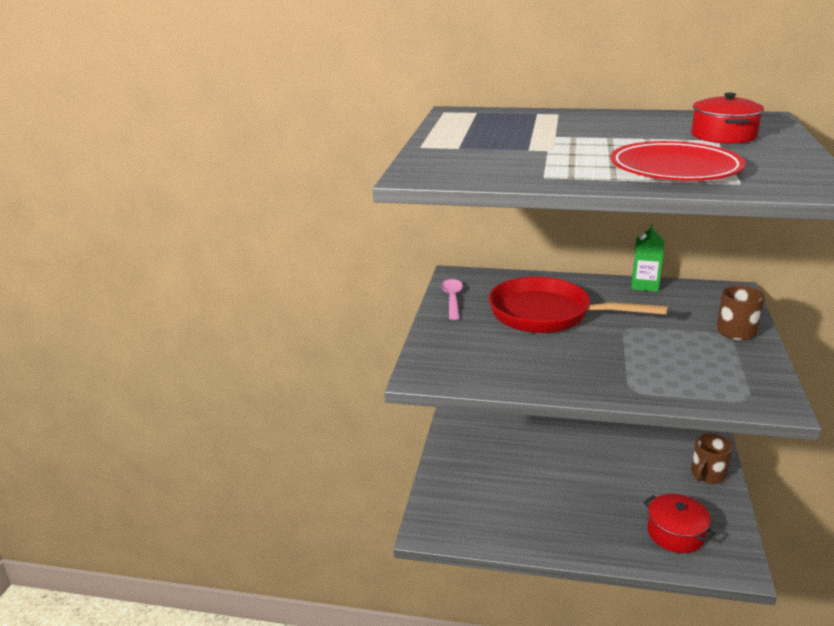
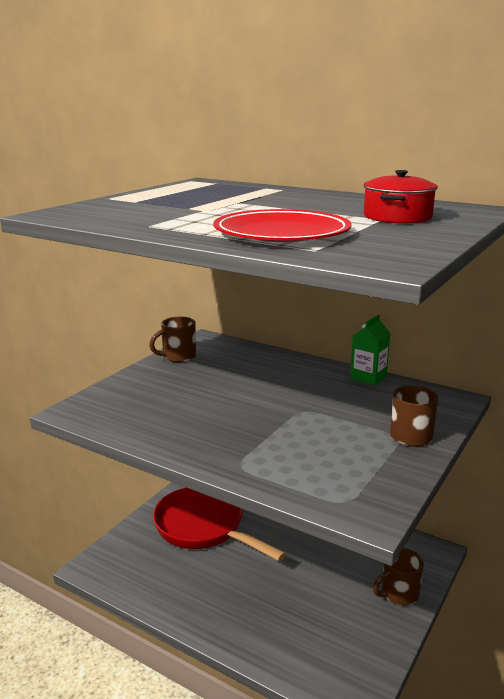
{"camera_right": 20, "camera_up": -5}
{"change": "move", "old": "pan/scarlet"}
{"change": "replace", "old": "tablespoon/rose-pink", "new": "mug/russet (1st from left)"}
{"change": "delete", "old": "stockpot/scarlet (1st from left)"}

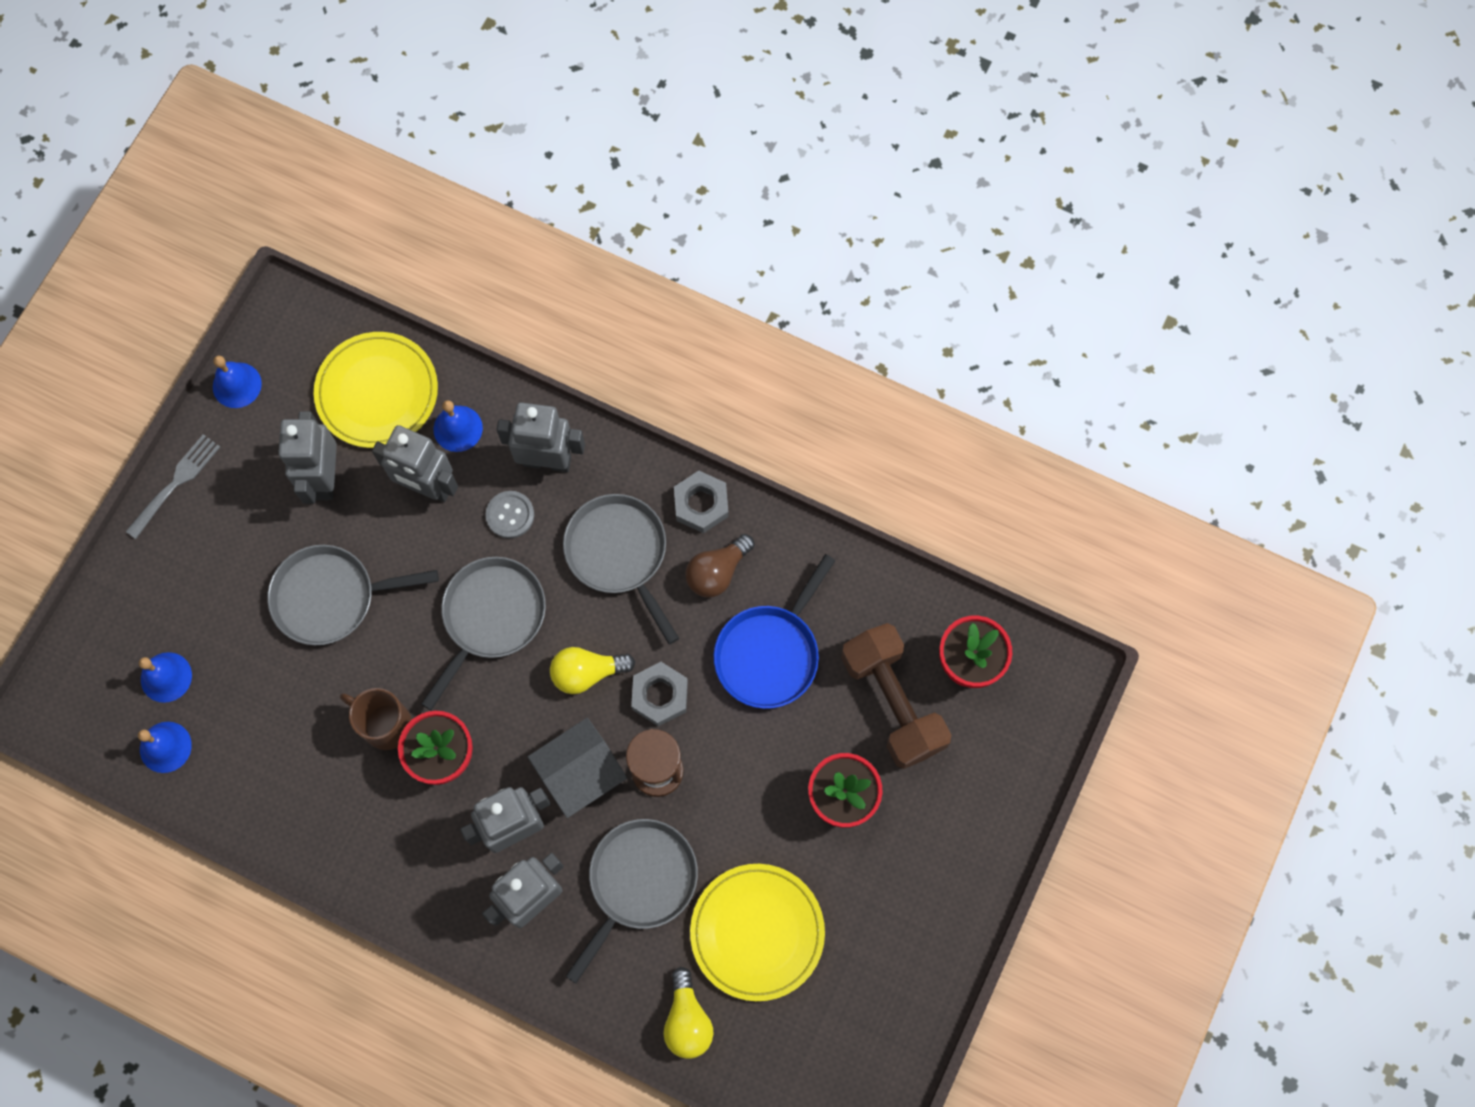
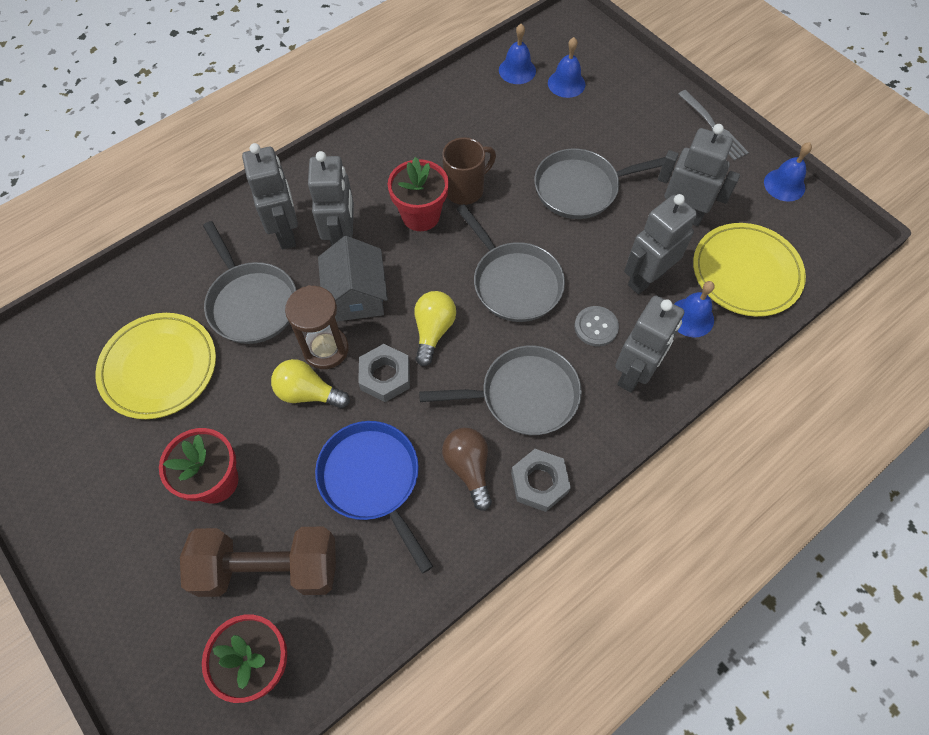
{"camera_right": 115, "camera_up": -10}
{"change": "rotate", "old": "pan/grey (1st from left in the first image)", "degrees": -120}
{"change": "move", "old": "bulb/yellow (2nd from left in the first image)", "new": "bulb/yellow (1st from left)"}

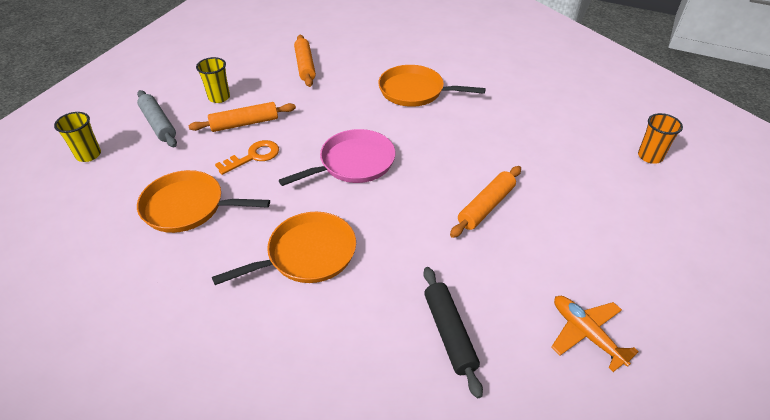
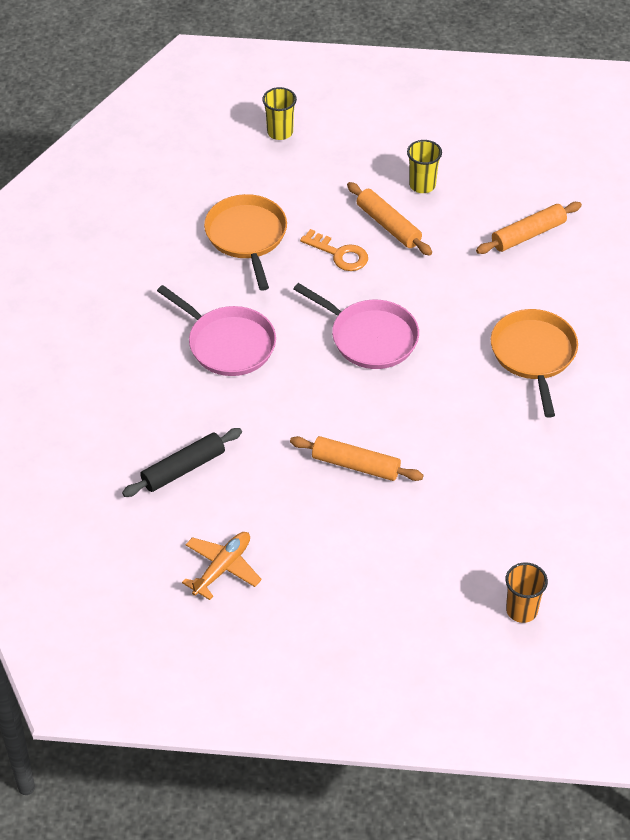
{"camera_right": 70, "camera_up": 5}
{"change": "delete", "old": "rolling pin/grey"}
{"change": "recolor", "old": "pan/orange-coloured (2nd from left)", "new": "pan/rose-pink (1st from left)"}

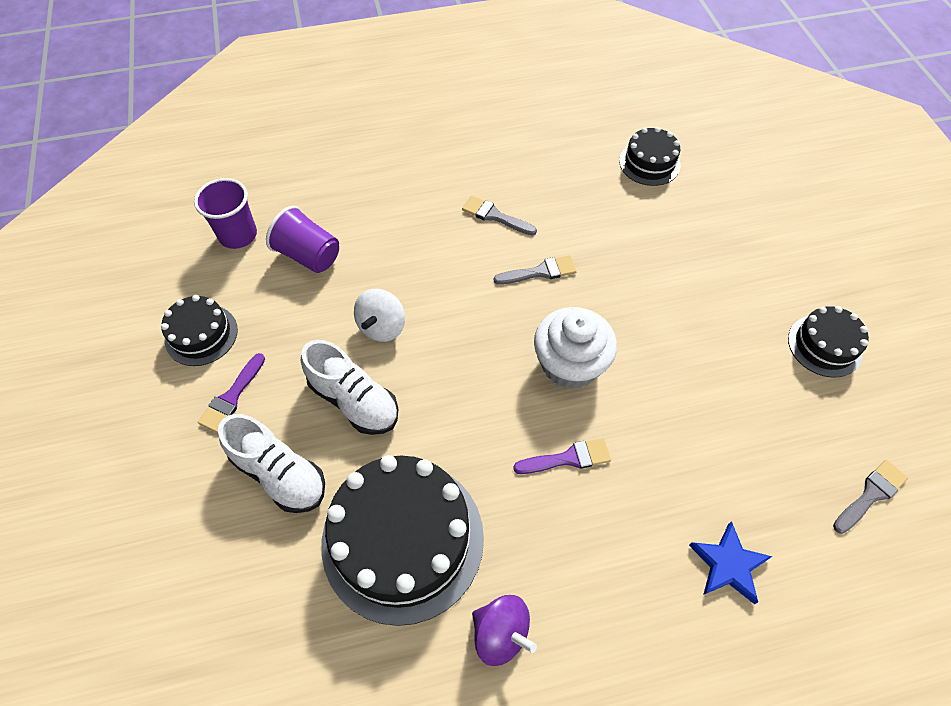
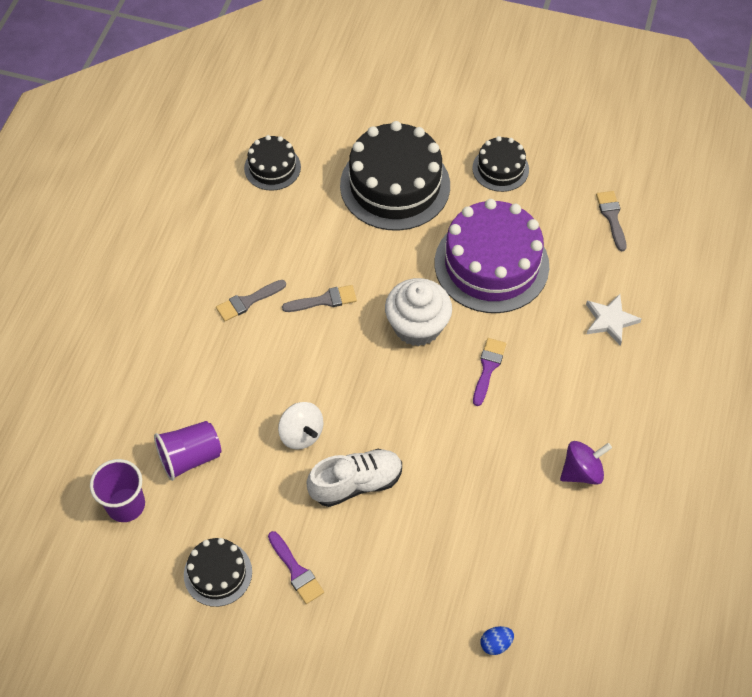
{"camera_right": -60, "camera_up": 0}
{"change": "rotate", "old": "brush/grey (2nd from left)", "degrees": 60}
{"change": "delete", "old": "shoe/pure white (1st from left)"}
{"change": "move", "old": "layer cake/ebony (2nd from left in the first image)", "new": "layer cake/ebony (3rd from left)"}
{"change": "recolor", "old": "star shape/royal blue", "new": "star shape/pure white"}
{"change": "insert", "new": "layer cake/royal purple"}
{"change": "insert", "new": "toy egg/royal blue"}

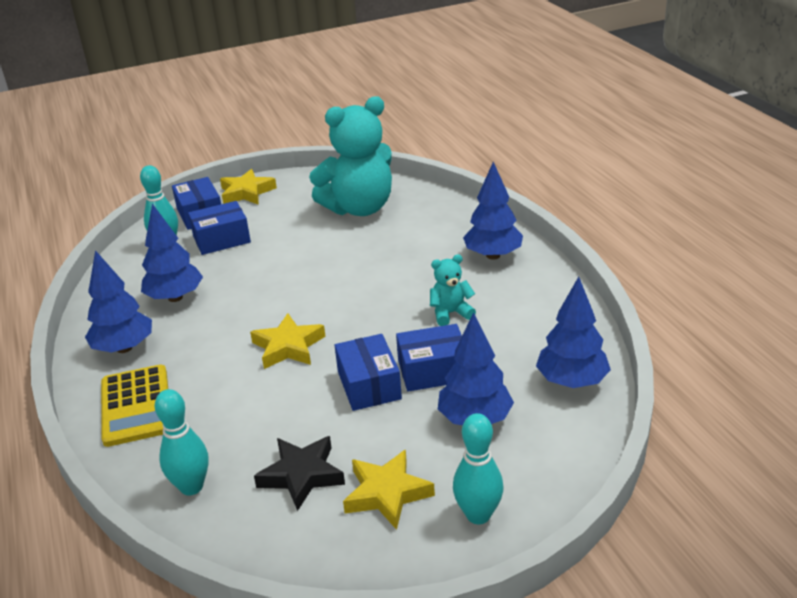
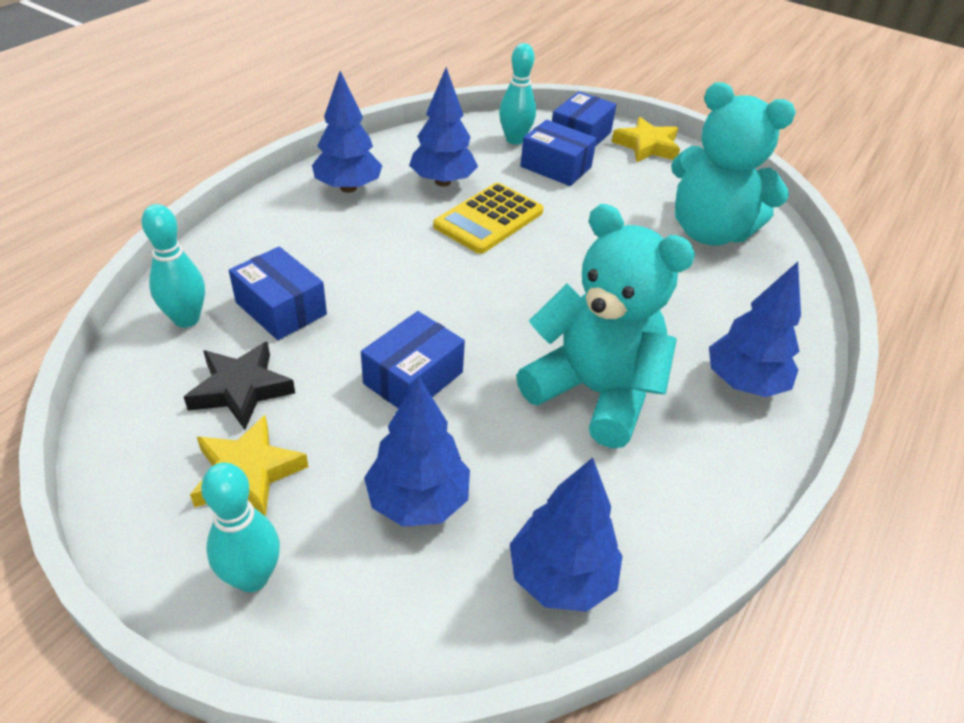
{"camera_right": 50, "camera_up": 10}
{"change": "resize", "old": "stuffed bear/aqua (2nd from left in the first image)", "factor": 2.23}
{"change": "delete", "old": "star shape/yellow (2nd from left)"}
{"change": "move", "old": "parcel/royal blue (4th from left in the first image)", "new": "parcel/royal blue (1st from left)"}
{"change": "move", "old": "pocket calculator/yellow"}

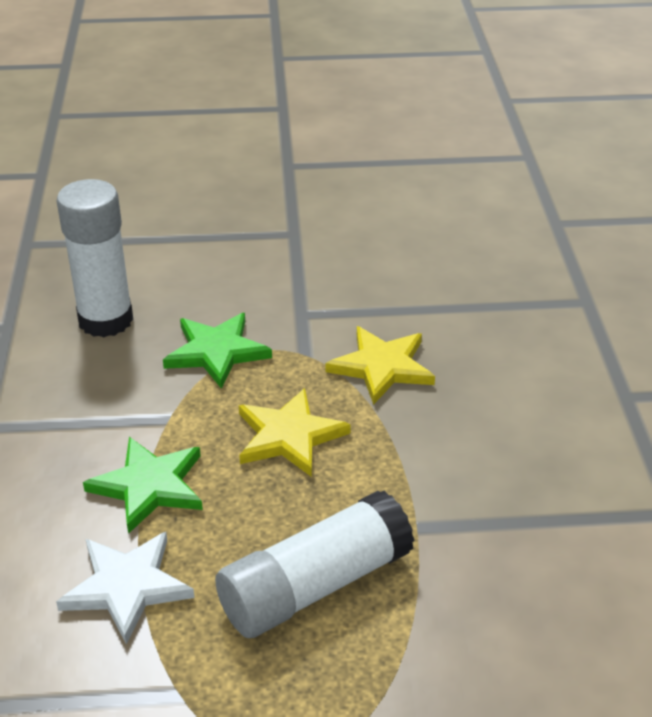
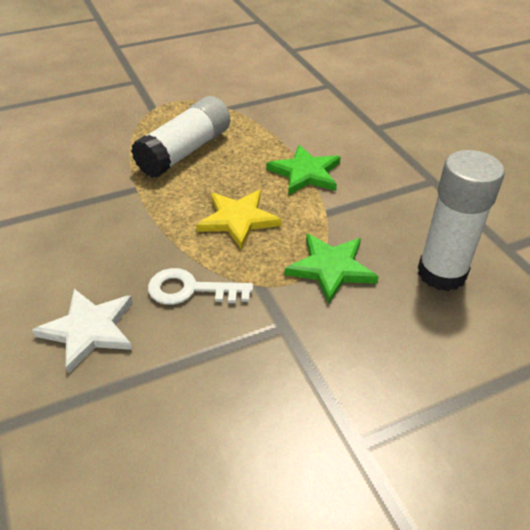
{"camera_right": 160, "camera_up": 5}
{"change": "replace", "old": "star shape/yellow (2nd from left)", "new": "key/pure white"}
{"change": "move", "old": "star shape/pure white"}

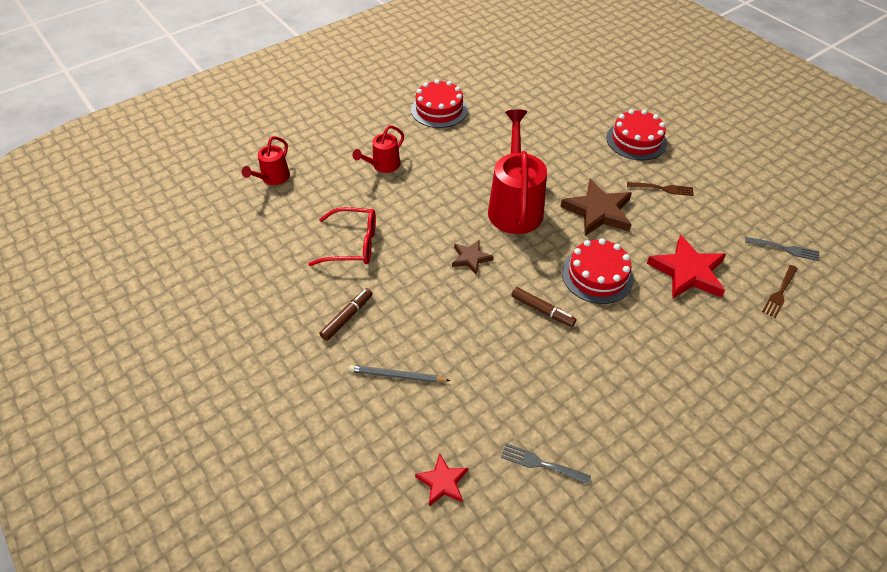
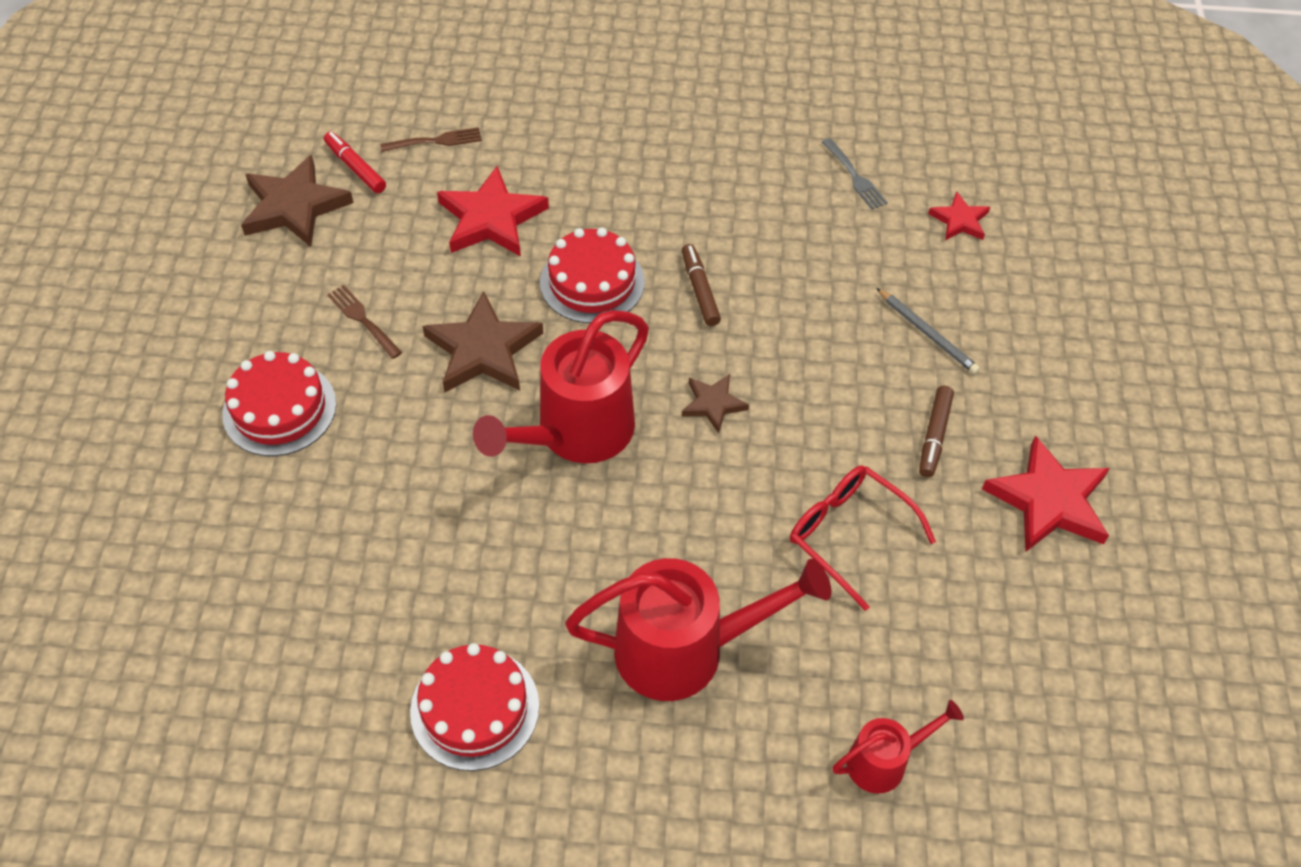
{"camera_right": -140, "camera_up": 5}
{"change": "resize", "old": "watering pot/scarlet (2nd from left)", "factor": 1.9}
{"change": "replace", "old": "dinner fork/grey (2nd from left)", "new": "marker pen/scarlet"}
{"change": "rotate", "old": "marker pen/russet (1st from left in the first image)", "degrees": -60}
{"change": "insert", "new": "star shape/russet (1st from left)"}
{"change": "insert", "new": "star shape/scarlet (3rd from left)"}

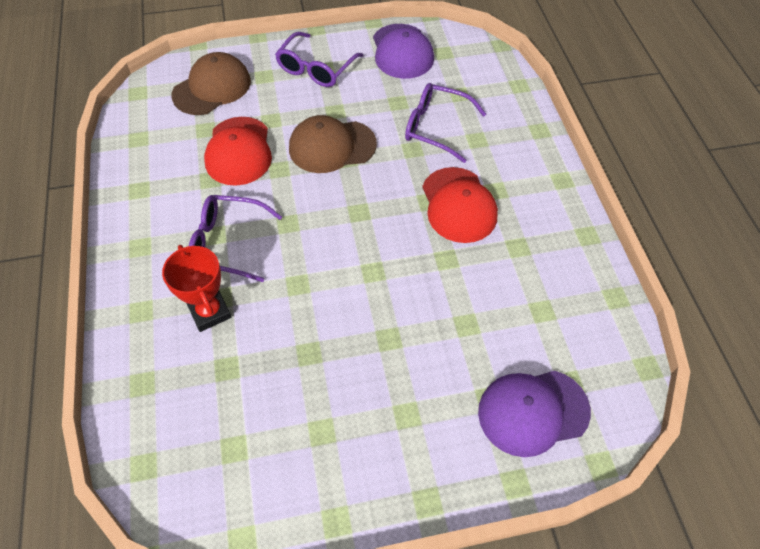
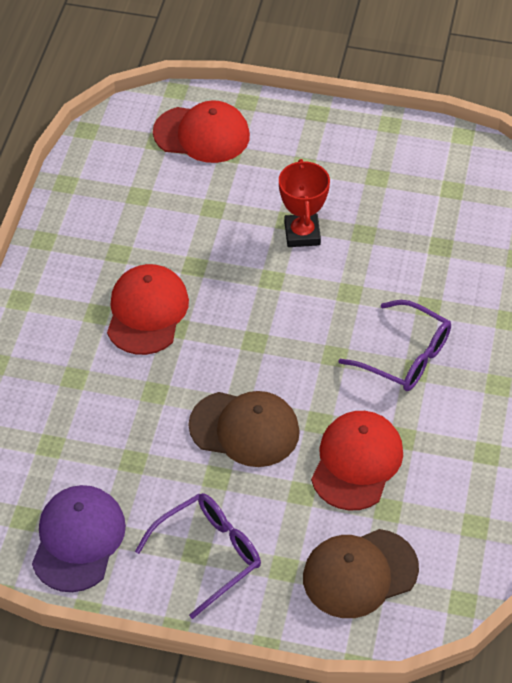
{"camera_right": -155, "camera_up": -5}
{"change": "delete", "old": "eyeglasses/royal purple (3rd from left)"}
{"change": "move", "old": "trophy/scarlet"}
{"change": "recolor", "old": "peaked cap/royal purple (2nd from left)", "new": "peaked cap/scarlet (2nd from left)"}

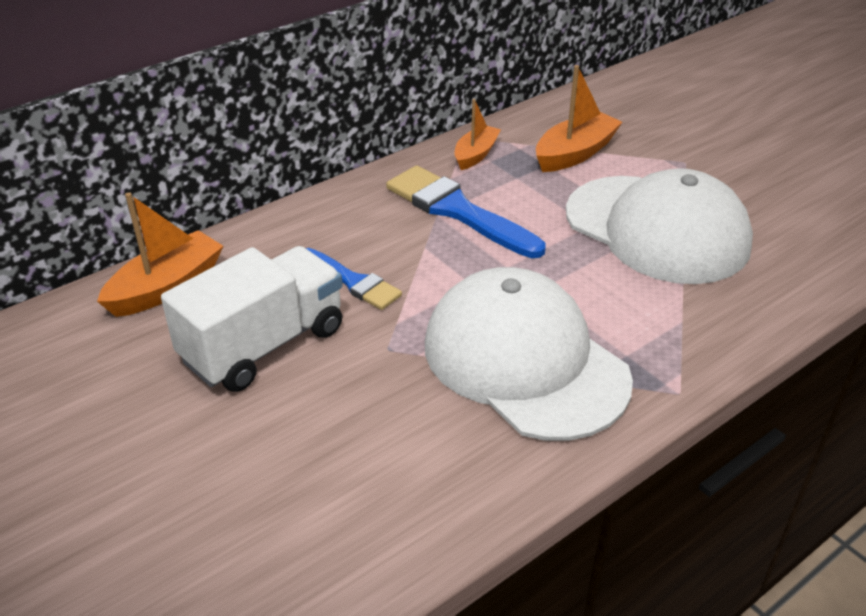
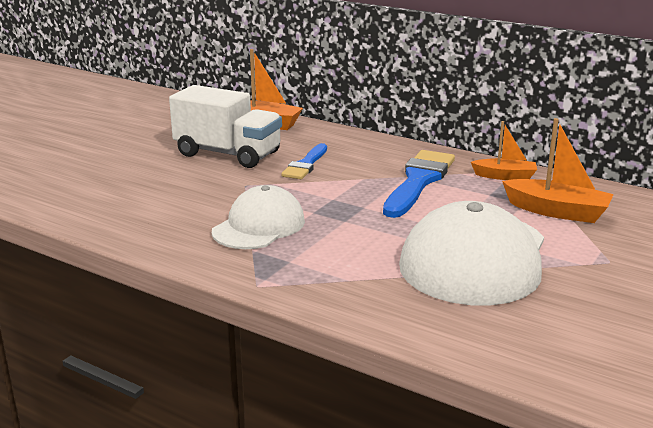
{"camera_right": 70, "camera_up": -15}
{"change": "resize", "old": "peaked cap/pure white (1st from left)", "factor": 0.61}

